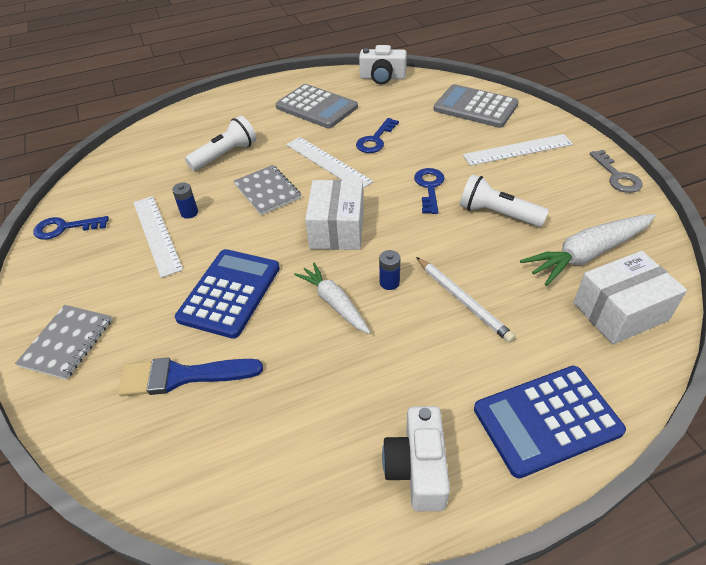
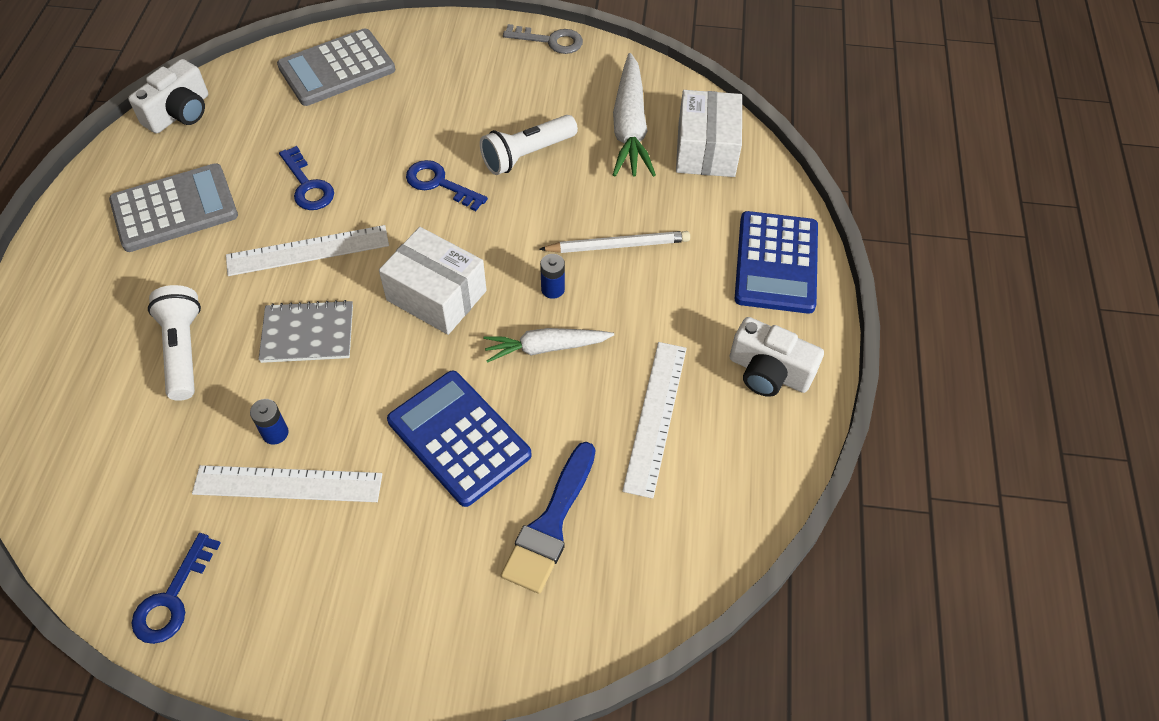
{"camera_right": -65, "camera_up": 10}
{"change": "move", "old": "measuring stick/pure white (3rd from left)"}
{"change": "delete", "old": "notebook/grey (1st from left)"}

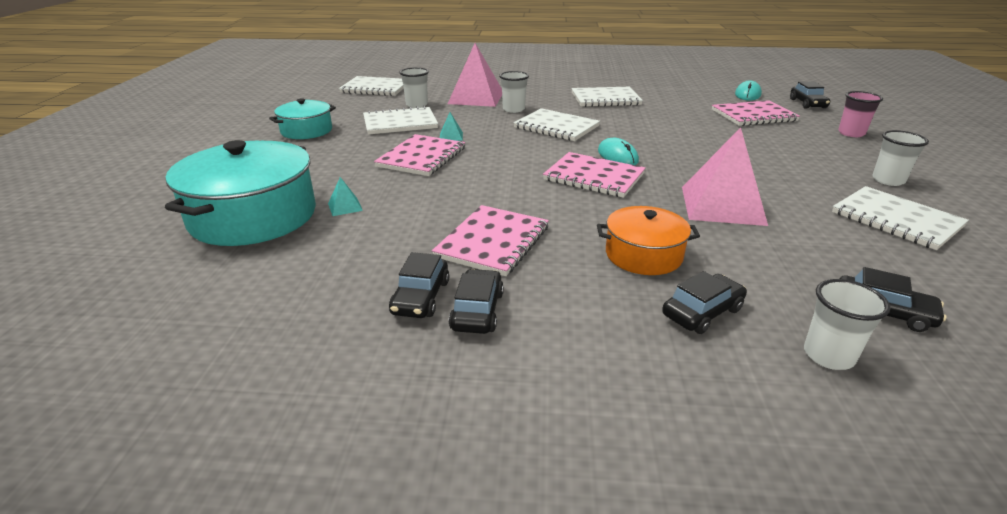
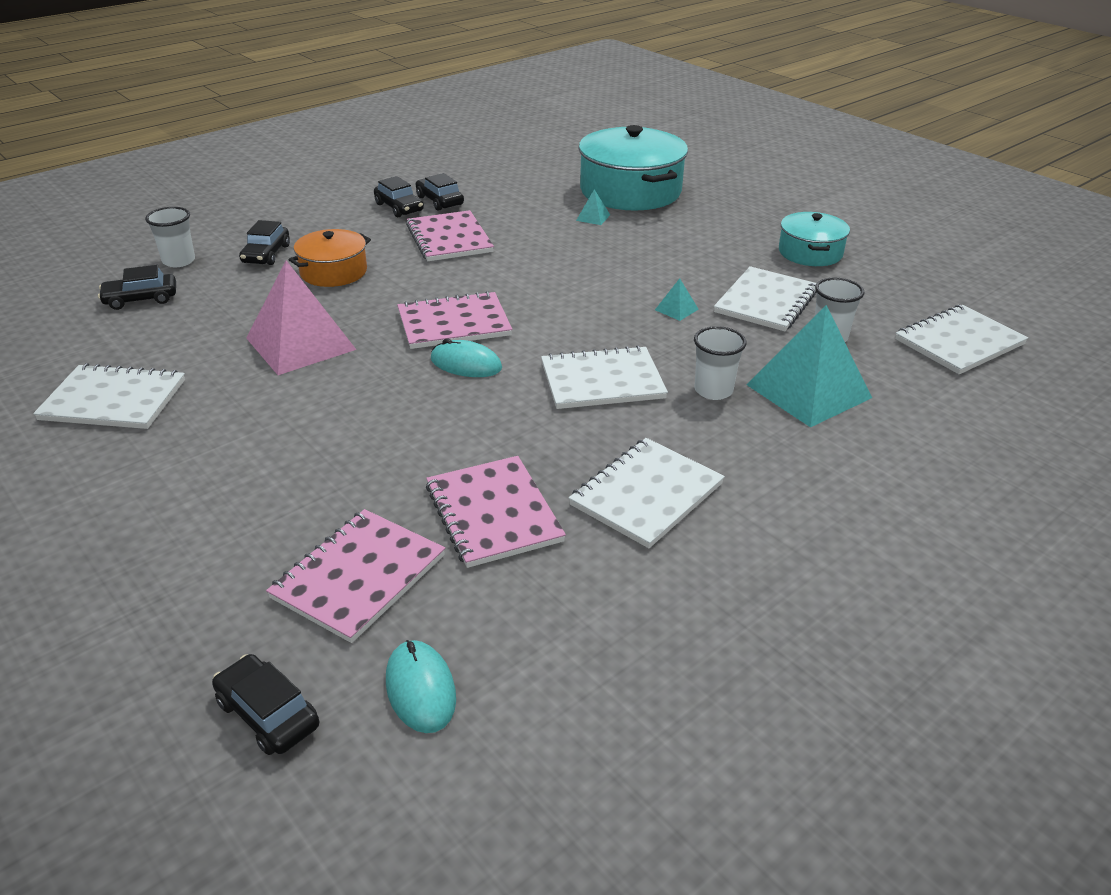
{"camera_right": 135, "camera_up": 5}
{"change": "recolor", "old": "solid pyramid/rose-pink (1st from left)", "new": "solid pyramid/aqua (3rd from left)"}
{"change": "delete", "old": "cup/rose-pink"}
{"change": "delete", "old": "cup/pure white (4th from left)"}
{"change": "move", "old": "notebook/rose-pink (1st from left in the first image)", "new": "notebook/rose-pink (4th from left)"}

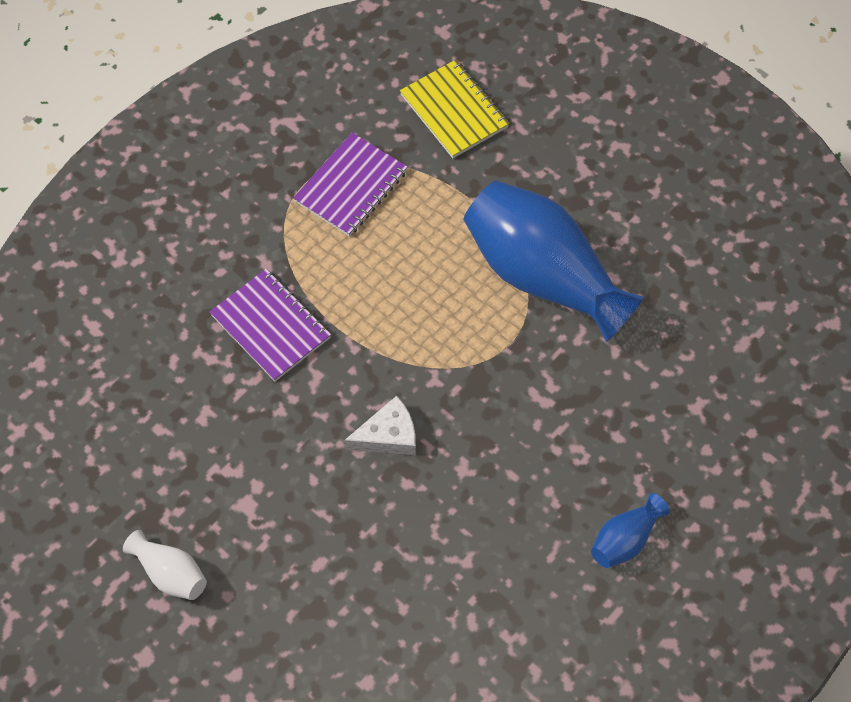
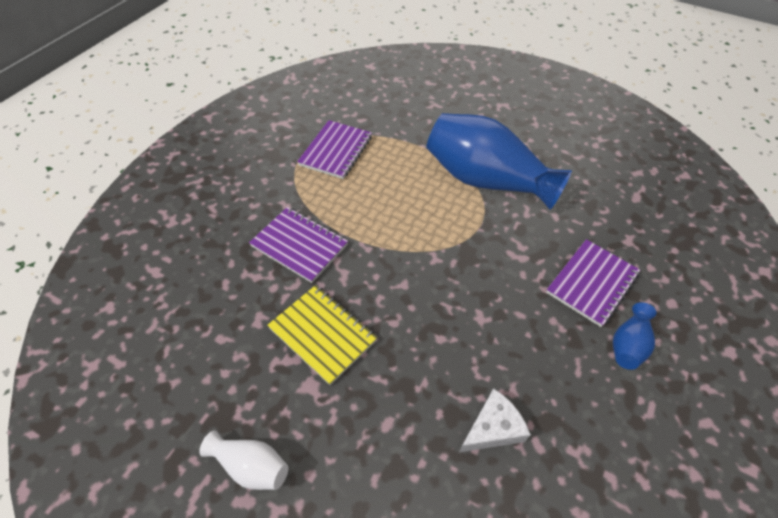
{"camera_right": -15, "camera_up": -10}
{"change": "move", "old": "notebook/yellow"}
{"change": "move", "old": "cheese wedge/pure white"}
{"change": "insert", "new": "notebook/royal purple (3rd from left)"}

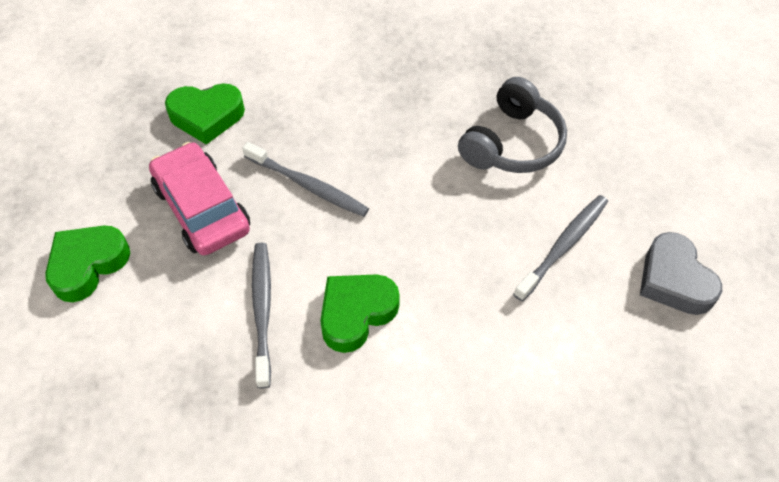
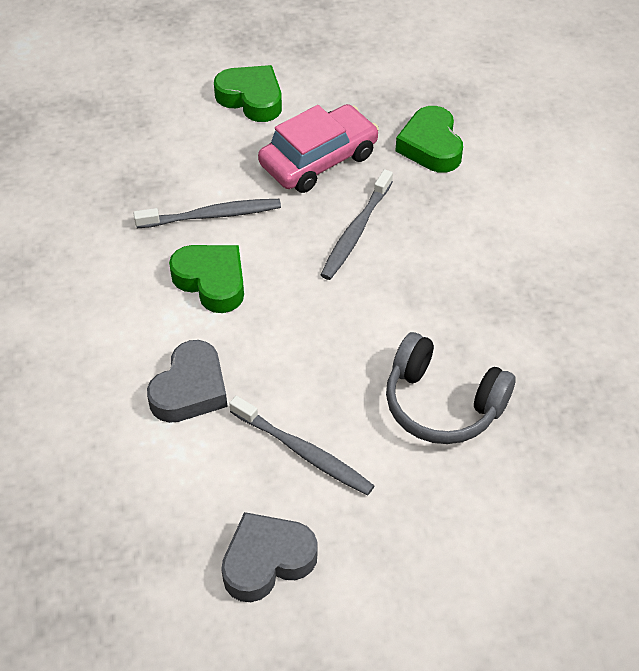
{"camera_right": 85, "camera_up": -5}
{"change": "insert", "new": "heart shape/grey (1st from left)"}

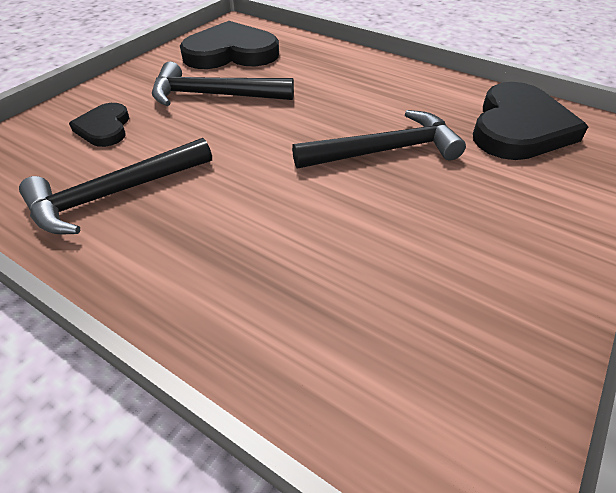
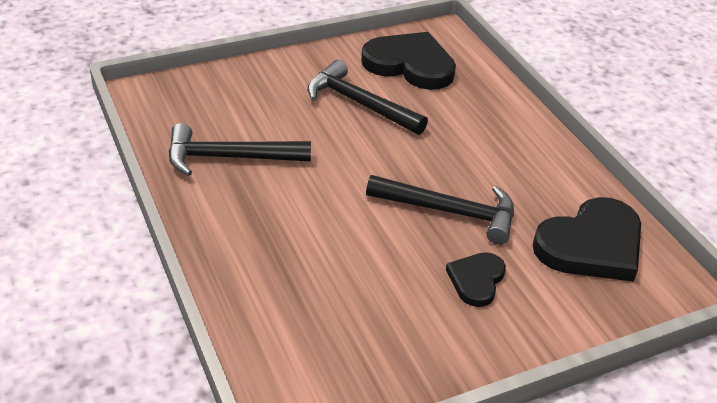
{"camera_right": 30, "camera_up": -5}
{"change": "move", "old": "heart shape/ebony (1st from left in the first image)", "new": "heart shape/ebony (2nd from left)"}

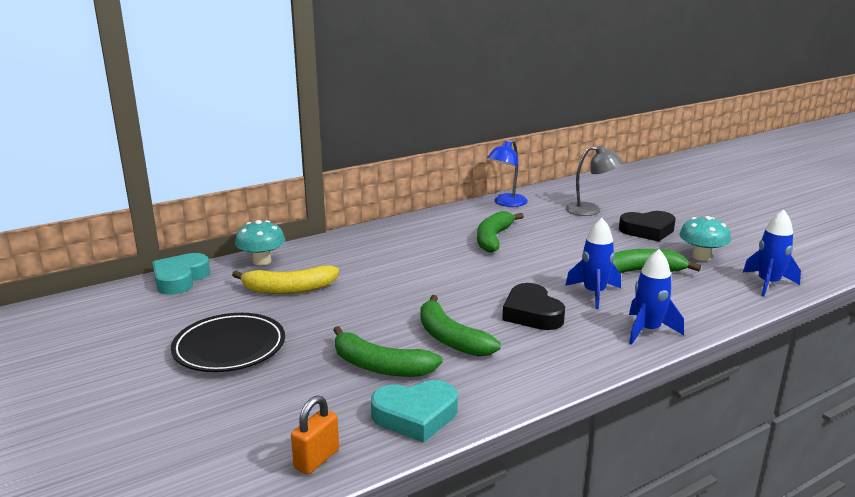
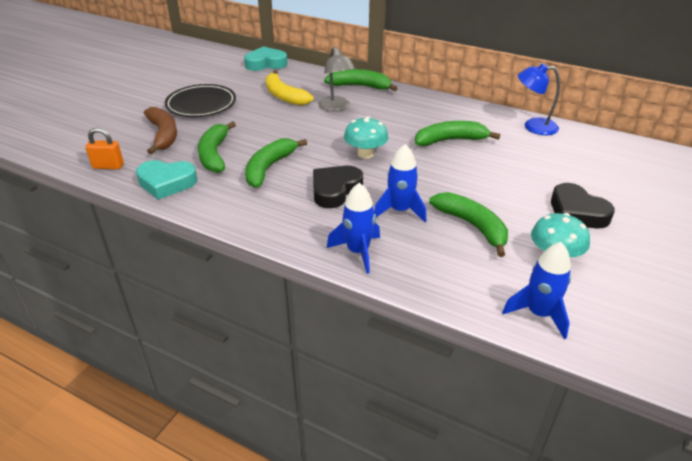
{"camera_right": 60, "camera_up": 15}
{"change": "move", "old": "lamp/grey"}
{"change": "move", "old": "mushroom/aqua (1st from left)"}
{"change": "rotate", "old": "heart shape/aqua (2nd from left in the first image)", "degrees": -45}
{"change": "insert", "new": "toy banana/leaf-green (3rd from left)"}
{"change": "insert", "new": "toy banana/russet"}

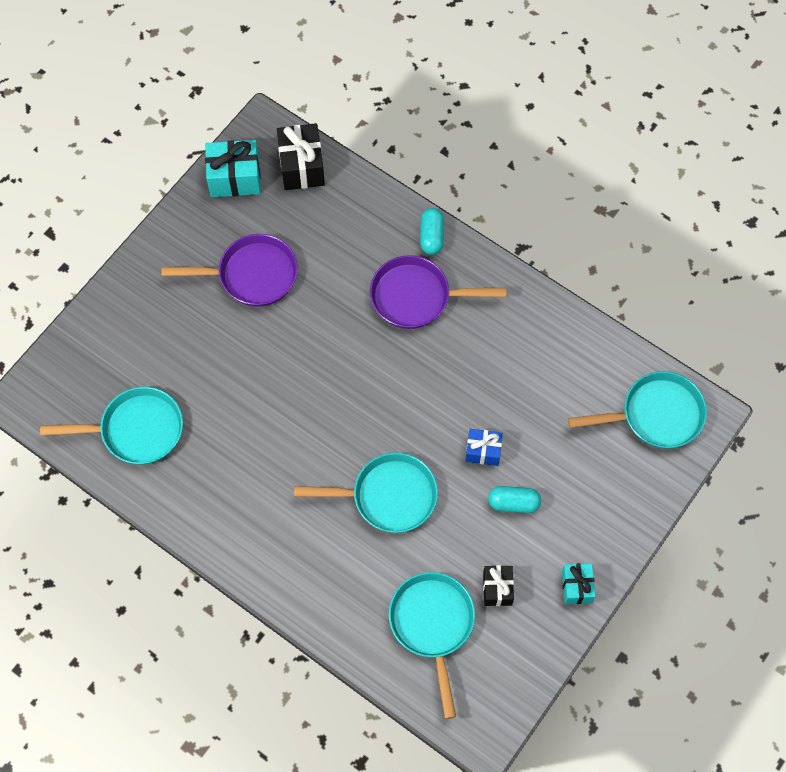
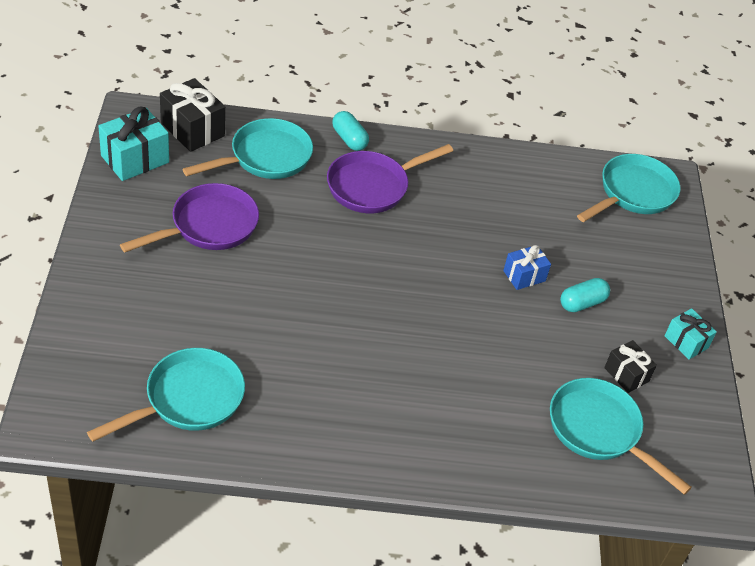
{"camera_right": -40, "camera_up": -20}
{"change": "move", "old": "pan/aqua (2nd from left)"}

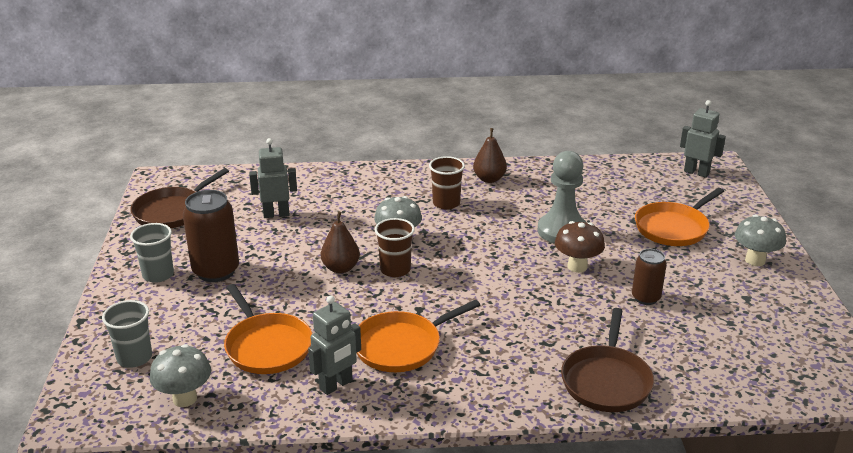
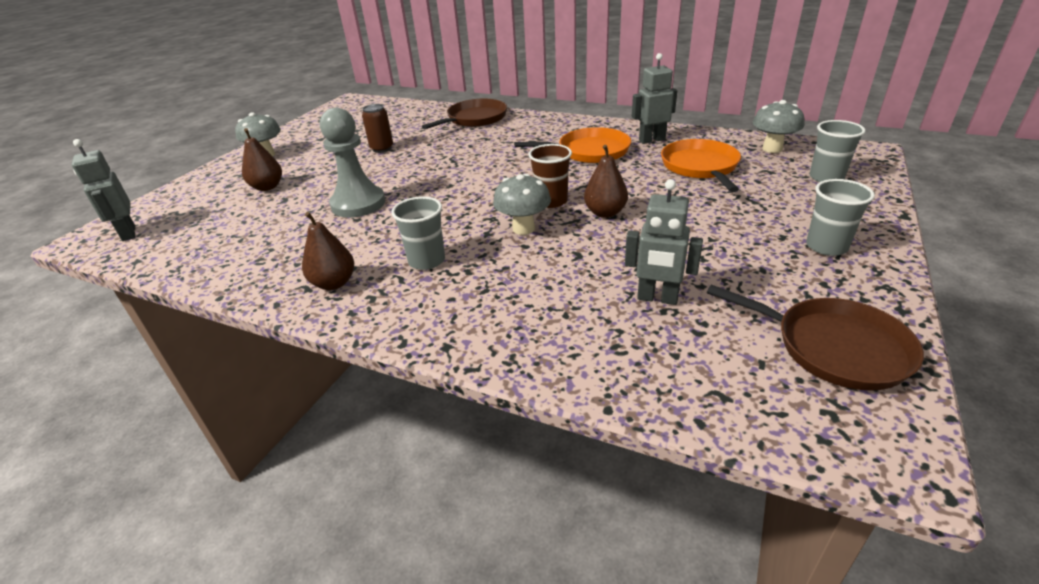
{"camera_right": -150, "camera_up": 5}
{"change": "recolor", "old": "cup/russet (2nd from left)", "new": "cup/grey (1st from left)"}
{"change": "rotate", "old": "pan/russet (1st from left in the first image)", "degrees": 60}
{"change": "replace", "old": "pan/orange-coloured (3rd from left)", "new": "pear/russet (1st from left)"}
{"change": "delete", "old": "soda can/russet (1st from left)"}
{"change": "delete", "old": "mushroom/russet"}

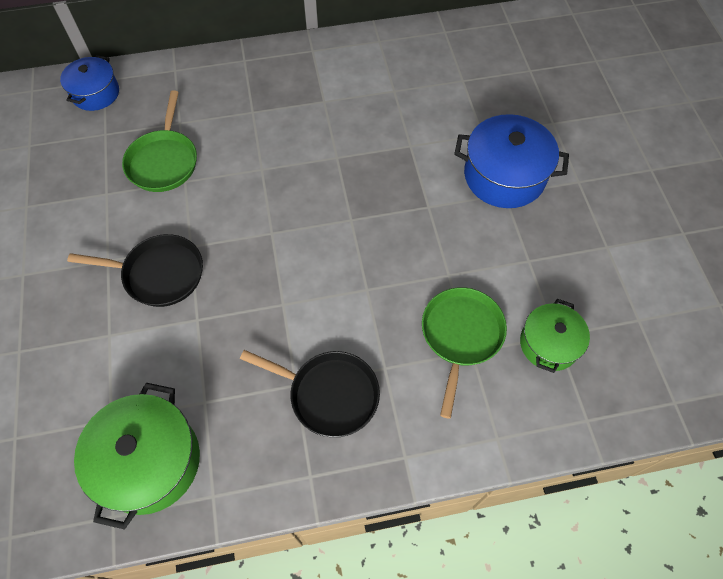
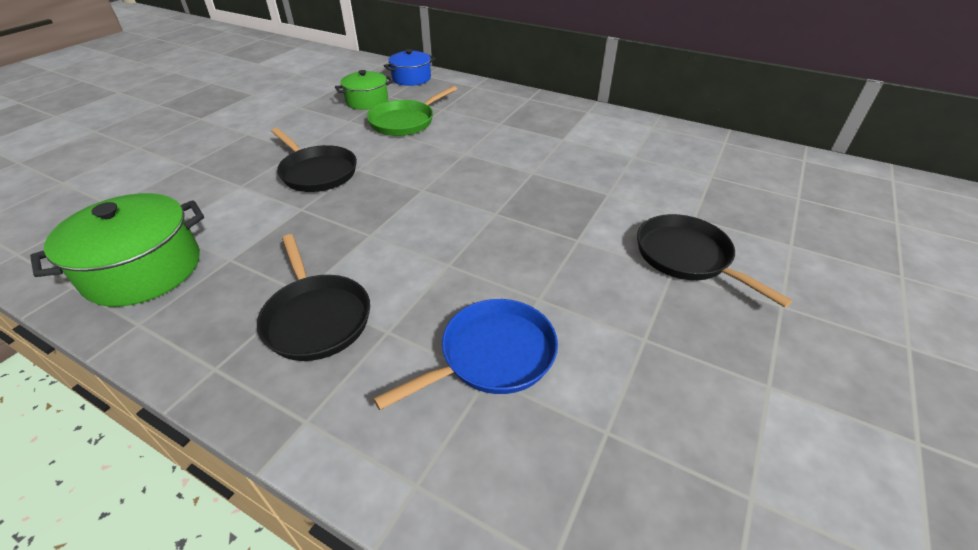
{"camera_right": 40, "camera_up": -20}
{"change": "replace", "old": "stockpot/royal blue (2nd from left)", "new": "pan/ebony (3rd from left)"}
{"change": "recolor", "old": "pan/leaf-green (2nd from left)", "new": "pan/royal blue"}
{"change": "move", "old": "stockpot/leaf-green (2nd from left)"}

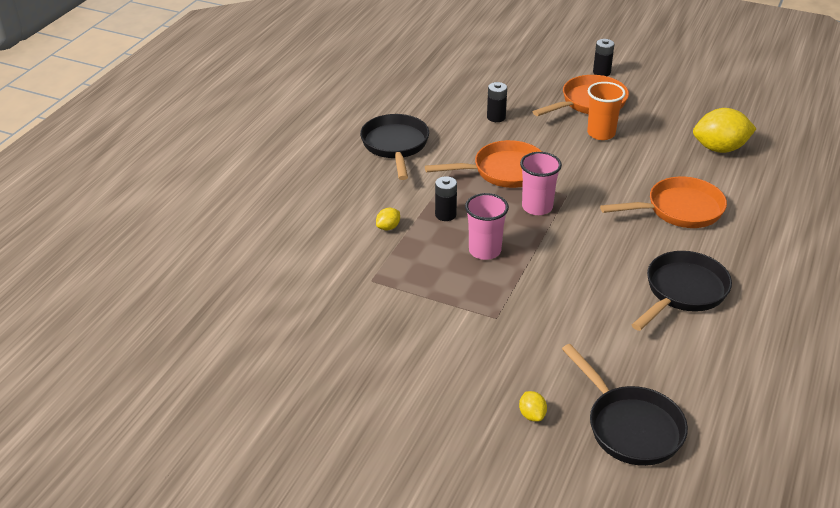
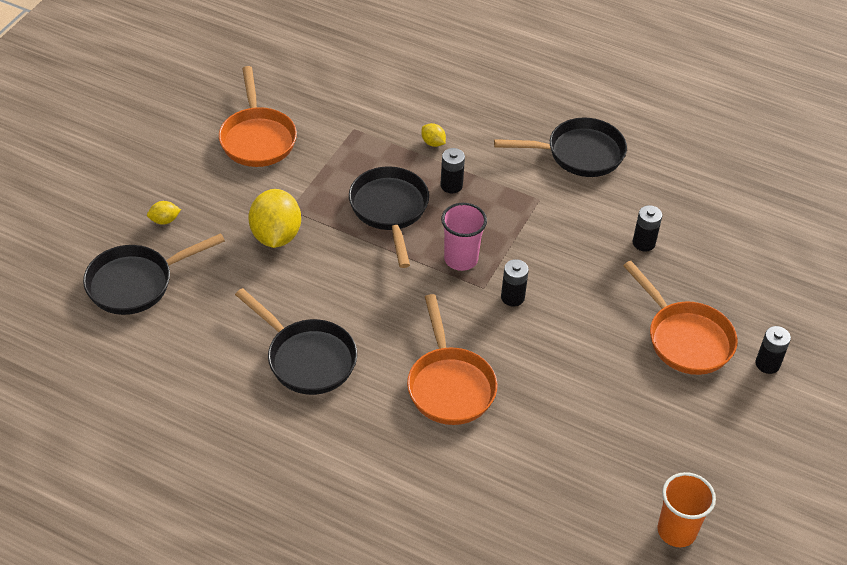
{"camera_right": 90, "camera_up": 10}
{"change": "move", "old": "cup/orange-coloured"}
{"change": "move", "old": "lemon/yellow (3rd from left in the first image)", "new": "lemon/yellow (2nd from left)"}
{"change": "move", "old": "pan/orange-coloured (1st from left)"}
{"change": "replace", "old": "cup/rose-pink (1st from left)", "new": "pan/ebony (3rd from left)"}
{"change": "insert", "new": "power cell/ebony (2nd from left)"}

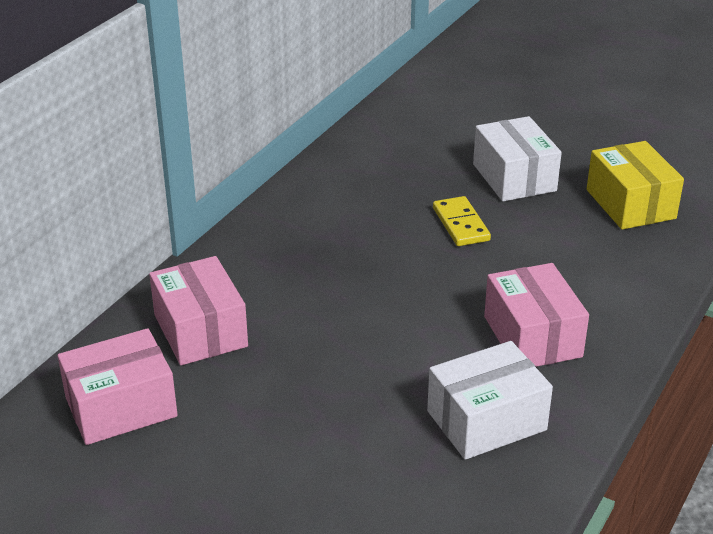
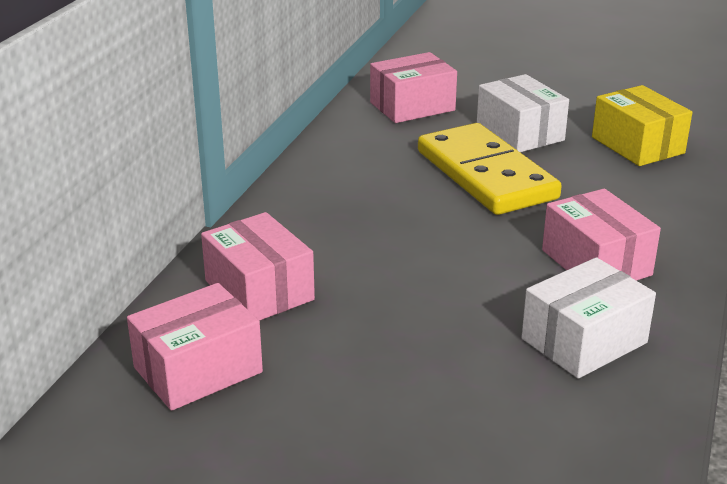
{"camera_right": -10, "camera_up": -5}
{"change": "resize", "old": "domino tile/yellow", "factor": 2.13}
{"change": "insert", "new": "parcel/rose-pink (3rd from left)"}

